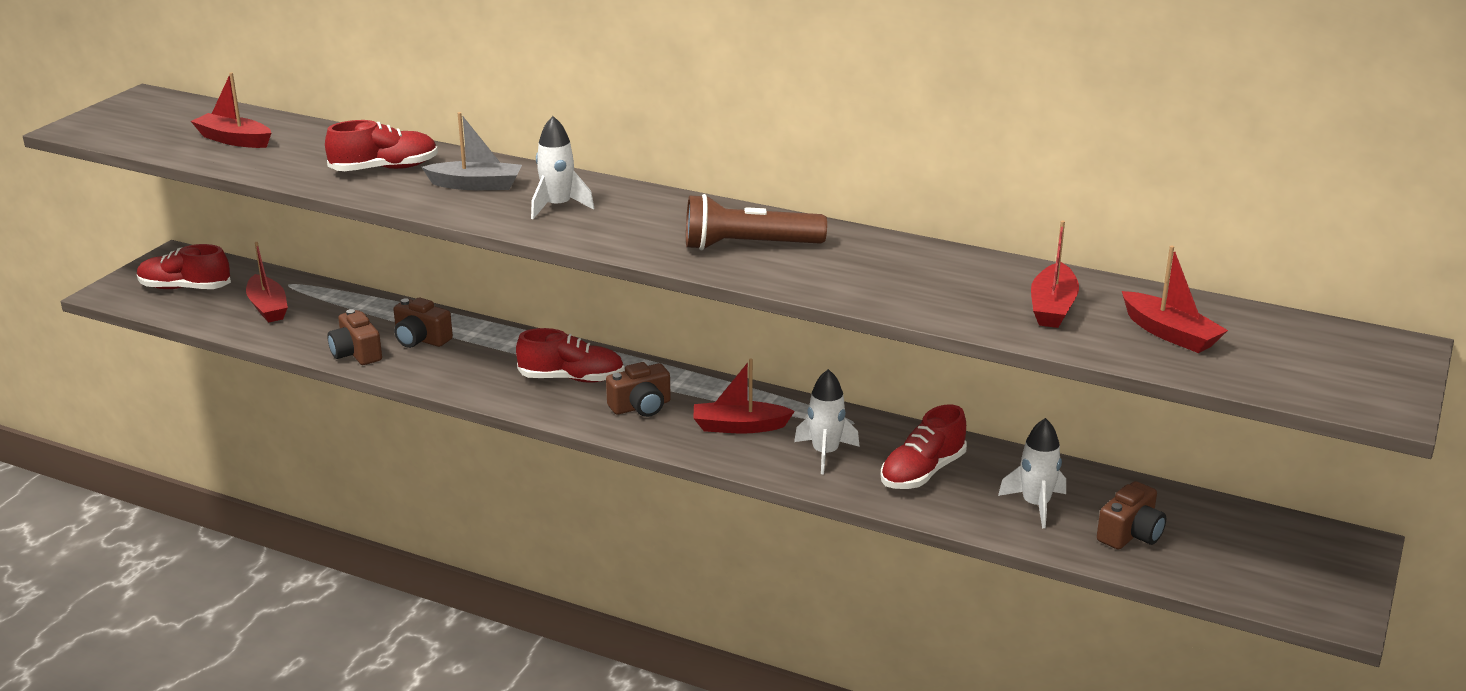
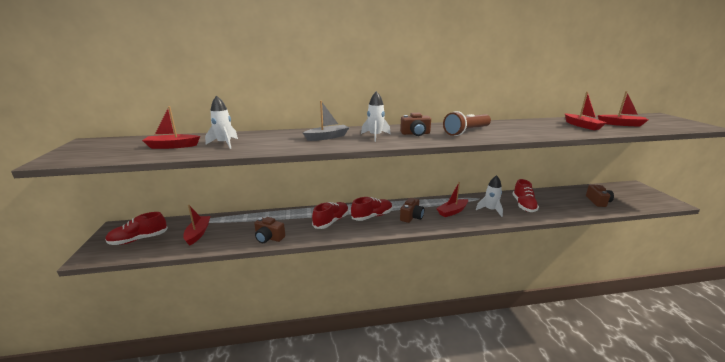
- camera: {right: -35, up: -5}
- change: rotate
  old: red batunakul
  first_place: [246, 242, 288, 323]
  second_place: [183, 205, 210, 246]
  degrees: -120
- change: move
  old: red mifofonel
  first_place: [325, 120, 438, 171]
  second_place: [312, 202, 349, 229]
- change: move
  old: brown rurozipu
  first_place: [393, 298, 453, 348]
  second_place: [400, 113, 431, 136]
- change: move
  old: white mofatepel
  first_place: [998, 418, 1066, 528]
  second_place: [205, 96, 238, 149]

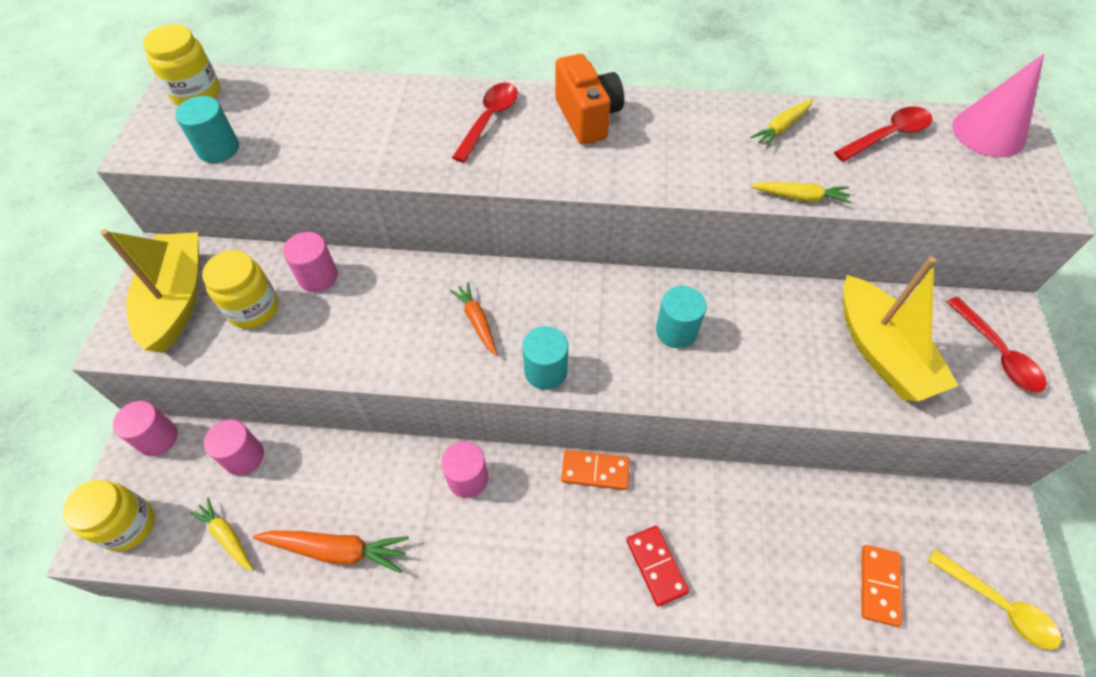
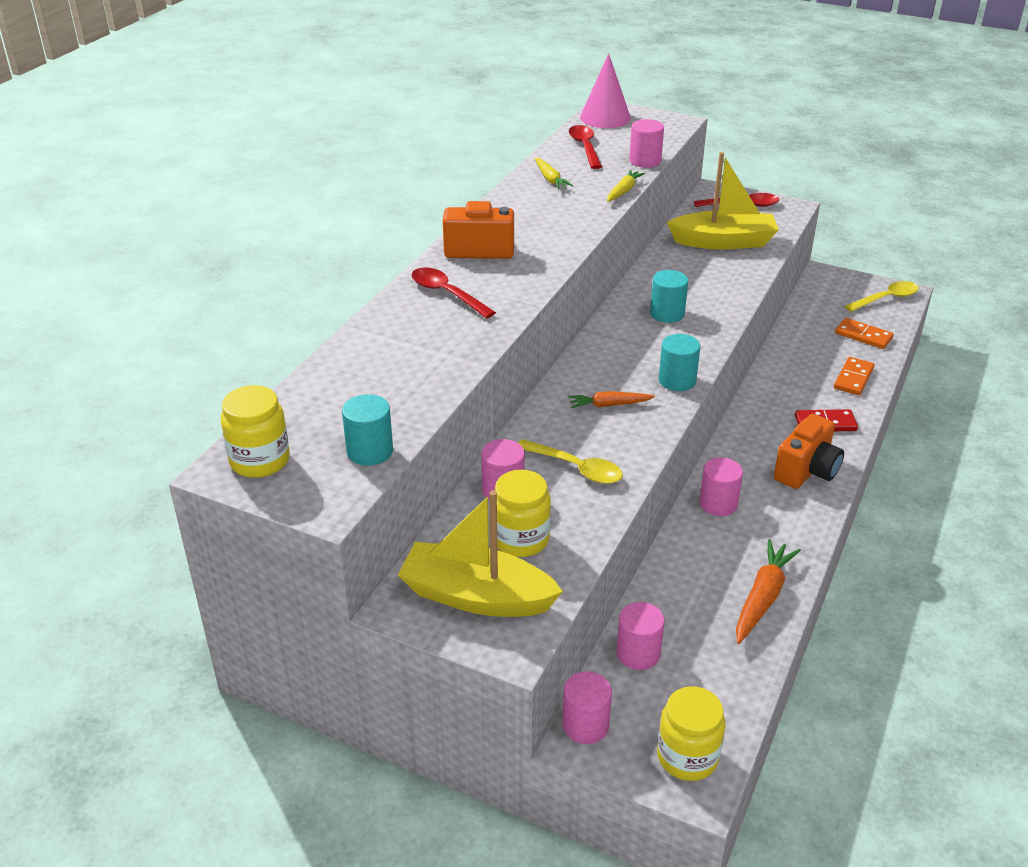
- camera: {right: -70, up: -20}
- change: delete
  old: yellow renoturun
  first_place: [190, 498, 253, 571]
- change: move
  old: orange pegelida
  first_place: [561, 450, 630, 490]
  second_place: [834, 357, 874, 395]
- change: insert
  new: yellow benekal
  second_place: [518, 439, 623, 484]
- change: insert
  new: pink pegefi
  second_place: [629, 119, 664, 168]
- change: insert
  new: orange rurozipu
  second_place: [774, 414, 844, 489]

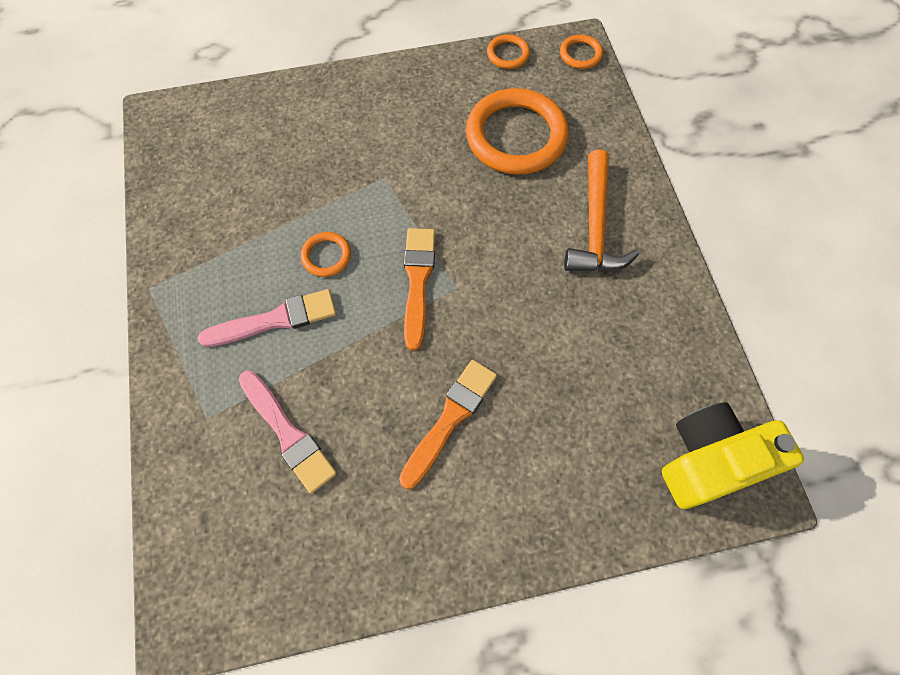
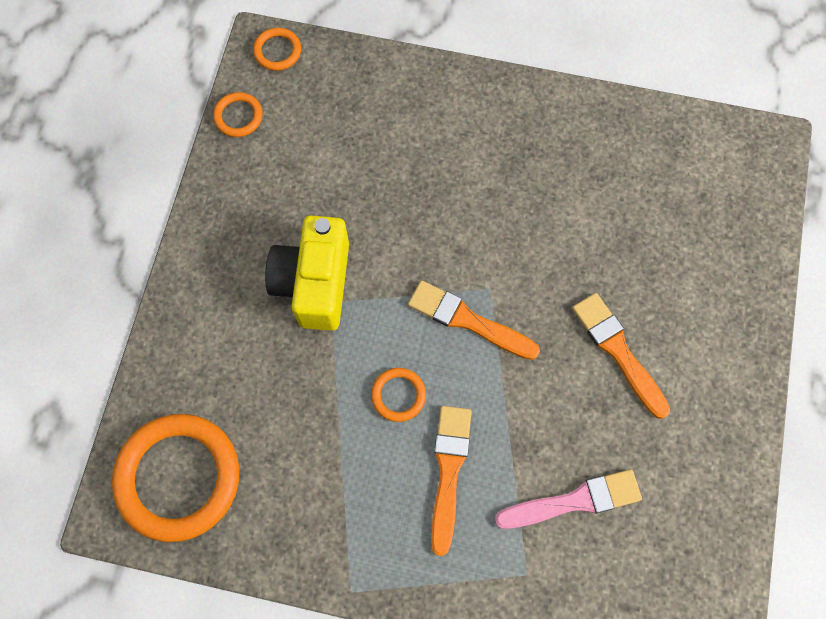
- camera: {right: -65, up: 5}
- change: recolor
  old: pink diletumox
  new: orange diletumox
  first_place: [198, 289, 336, 347]
  second_place: [431, 406, 472, 556]
- change: move
  old: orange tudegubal
  first_place: [466, 88, 569, 175]
  second_place: [112, 414, 239, 542]
- change: delete
  old: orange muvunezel
  first_place: [564, 149, 639, 272]
- change: move
  old: yellow rurozipu
  first_place: [662, 402, 804, 509]
  second_place: [265, 216, 349, 331]

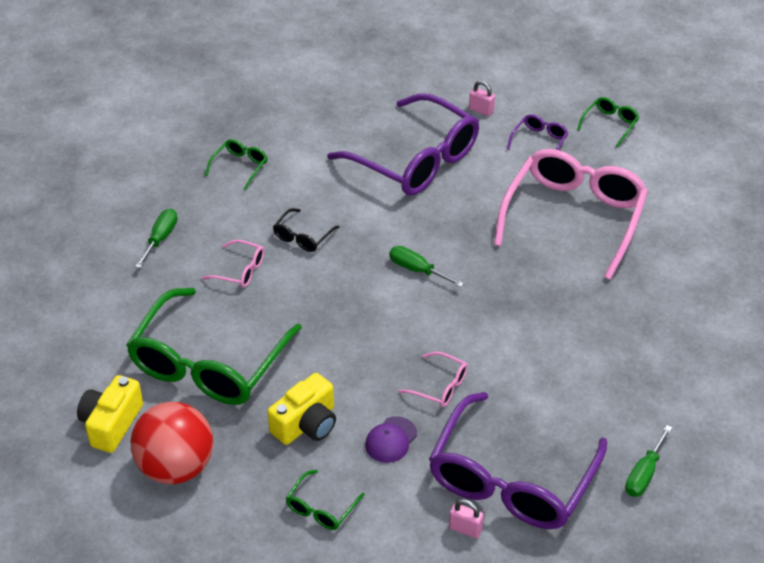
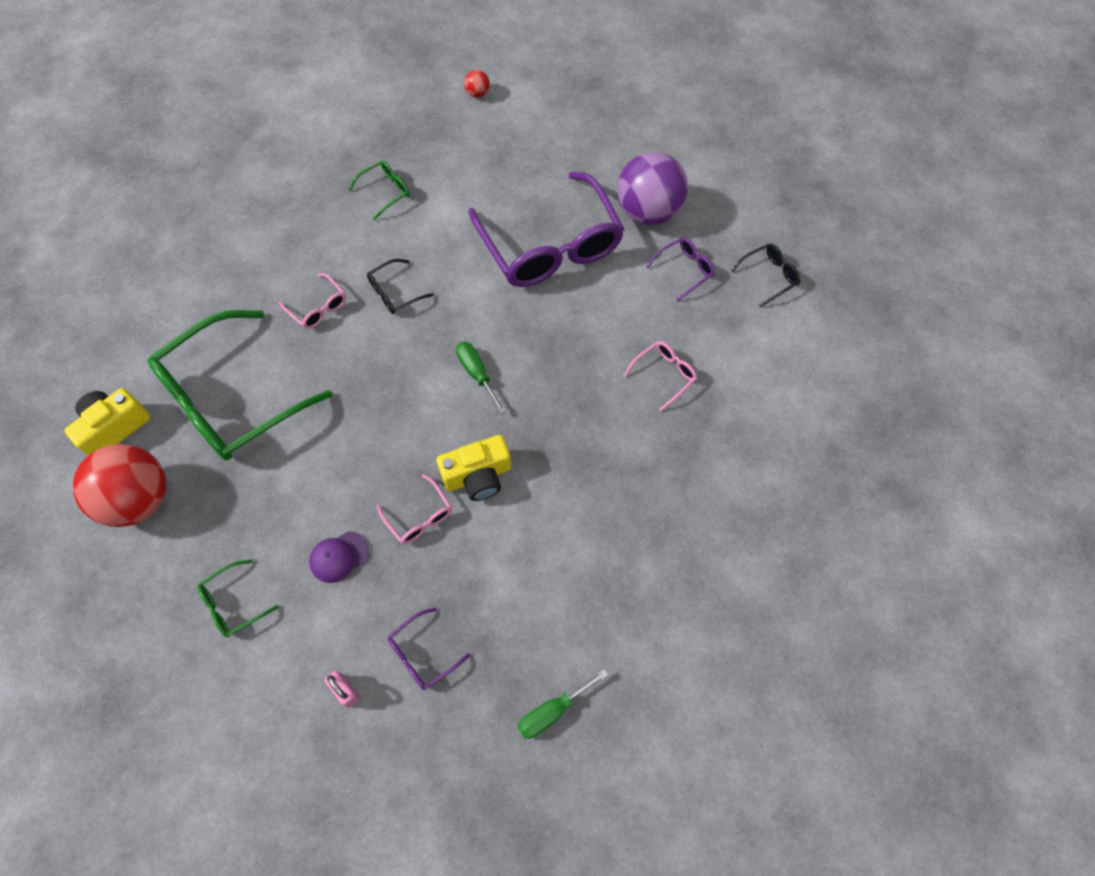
- camera: {right: 25, up: 20}
- change: delete
  old: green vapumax
  first_place: [135, 209, 177, 268]
- change: move
  old: yellow rurozipu
  first_place: [267, 373, 336, 445]
  second_place: [436, 435, 511, 501]
- change: resize
  old: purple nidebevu
  first_place: [429, 392, 607, 529]
  second_place: [388, 607, 470, 690]
  factor: 0.41
- change: replace
  old: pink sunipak
  new: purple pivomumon
  first_place: [469, 80, 495, 116]
  second_place: [617, 152, 688, 225]
- change: resize
  old: pink nidebevu
  first_place: [494, 149, 648, 280]
  second_place: [623, 341, 697, 411]
  factor: 0.41
- change: recolor
  old: green nidebevu
  new: black nidebevu
  first_place: [577, 97, 639, 147]
  second_place: [731, 244, 800, 307]
- change: insert
  new: red pivomumon
  second_place: [464, 70, 490, 98]

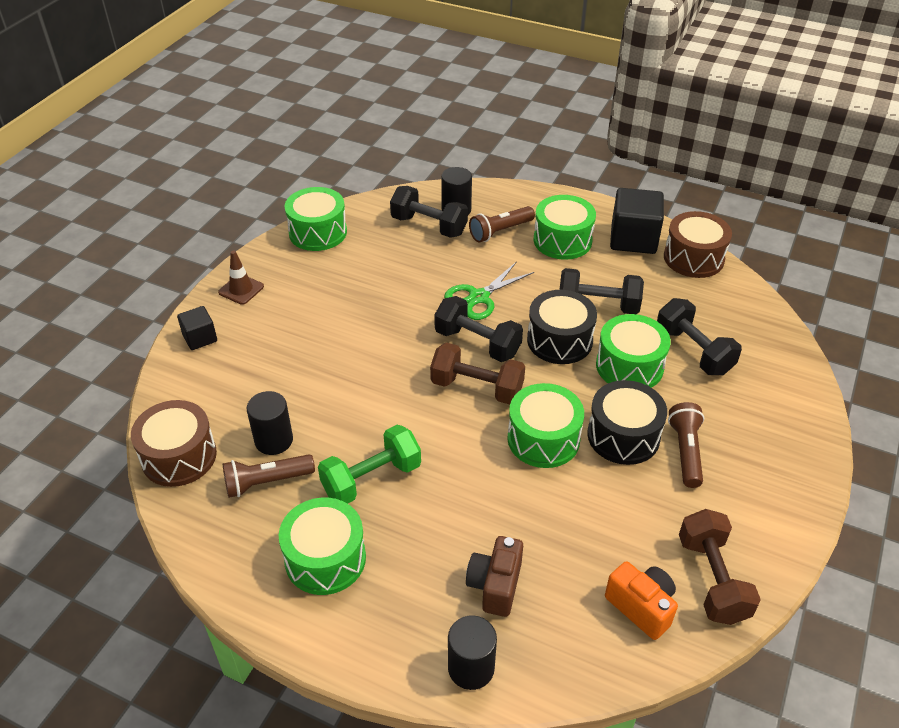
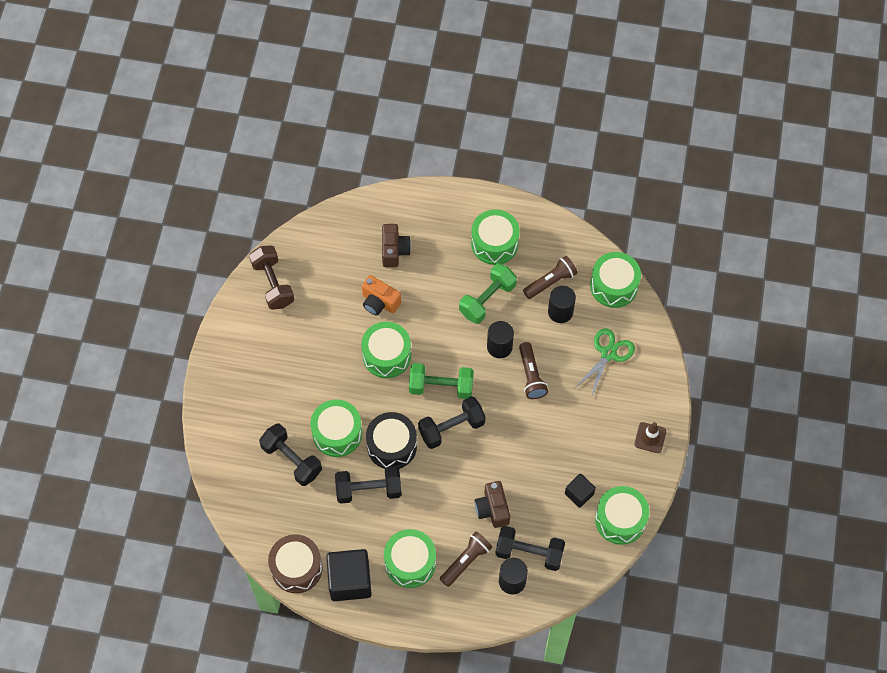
- camera: {right: 165, up: 20}
- change: recolor
  old: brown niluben
  new: green niluben
  first_place: [131, 400, 217, 487]
  second_place: [590, 252, 641, 308]
- change: move
  old: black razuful
  first_place: [177, 306, 217, 350]
  second_place: [565, 474, 596, 508]
- change: recolor
  old: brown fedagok
  new: green fedagok
  first_place: [430, 342, 525, 405]
  second_place: [409, 363, 474, 399]
- change: rotate
  old: black fedagok
  first_place: [434, 296, 523, 362]
  second_place: [418, 396, 486, 449]
  degrees: -45
- change: move
  old: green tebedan
  first_place: [444, 261, 534, 320]
  second_place: [576, 328, 635, 398]
- change: move
  old: black pegefi
  first_place: [448, 615, 497, 690]
  second_place: [487, 321, 514, 358]
- change: delete
  old: black niluben
  first_place: [587, 380, 667, 465]
- change: move
  old: orange rurozipu
  first_place: [605, 561, 678, 640]
  second_place: [362, 275, 401, 316]
- change: move
  old: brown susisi
  first_place: [668, 402, 704, 488]
  second_place: [519, 342, 548, 399]
- change: insert
  new: brown rurozipu
  second_place: [475, 481, 510, 528]

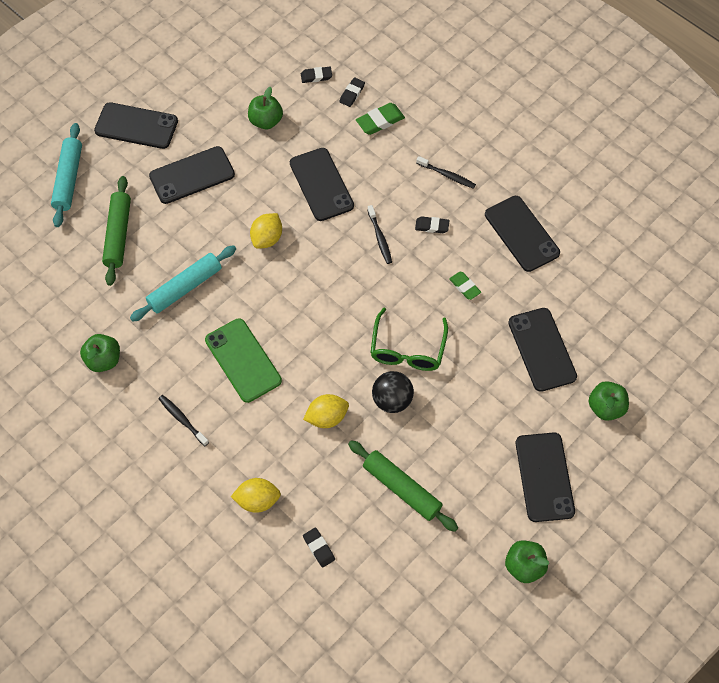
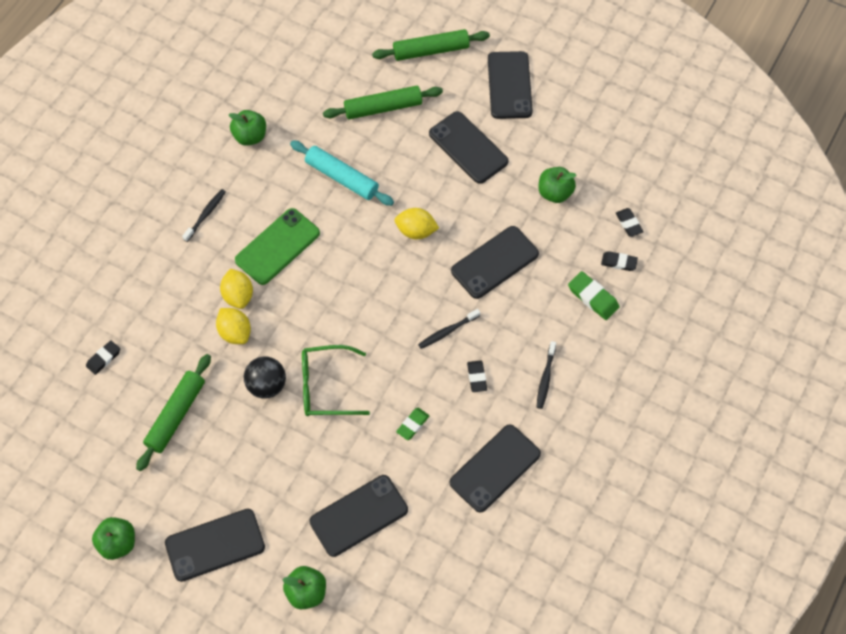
- camera: {right: 75, up: 0}
- change: recolor
  old: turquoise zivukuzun
  new: green zivukuzun
  first_place: [51, 123, 82, 227]
  second_place: [372, 29, 490, 61]
- change: move
  old: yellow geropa
  first_place: [231, 478, 281, 513]
  second_place: [220, 269, 253, 309]

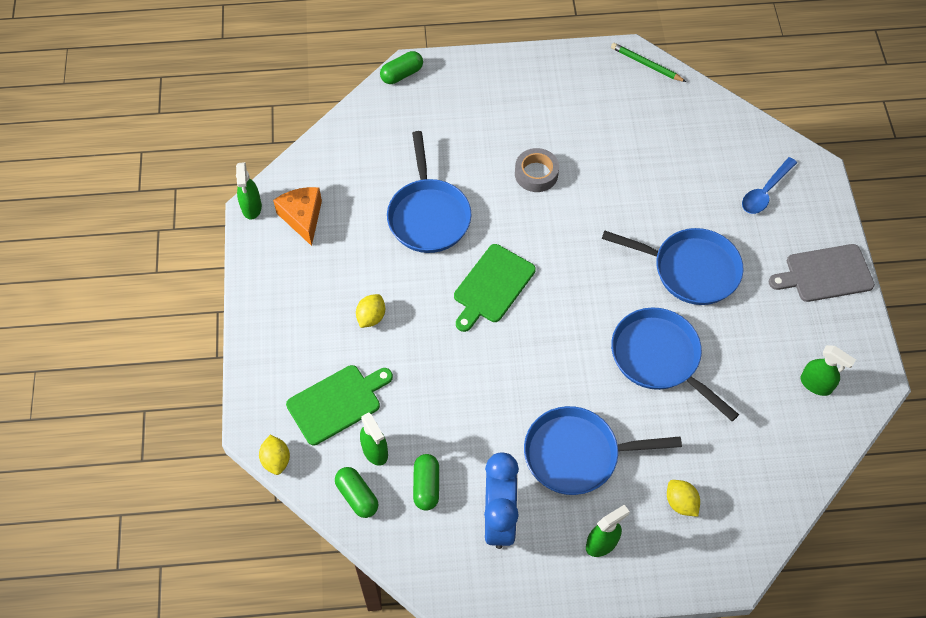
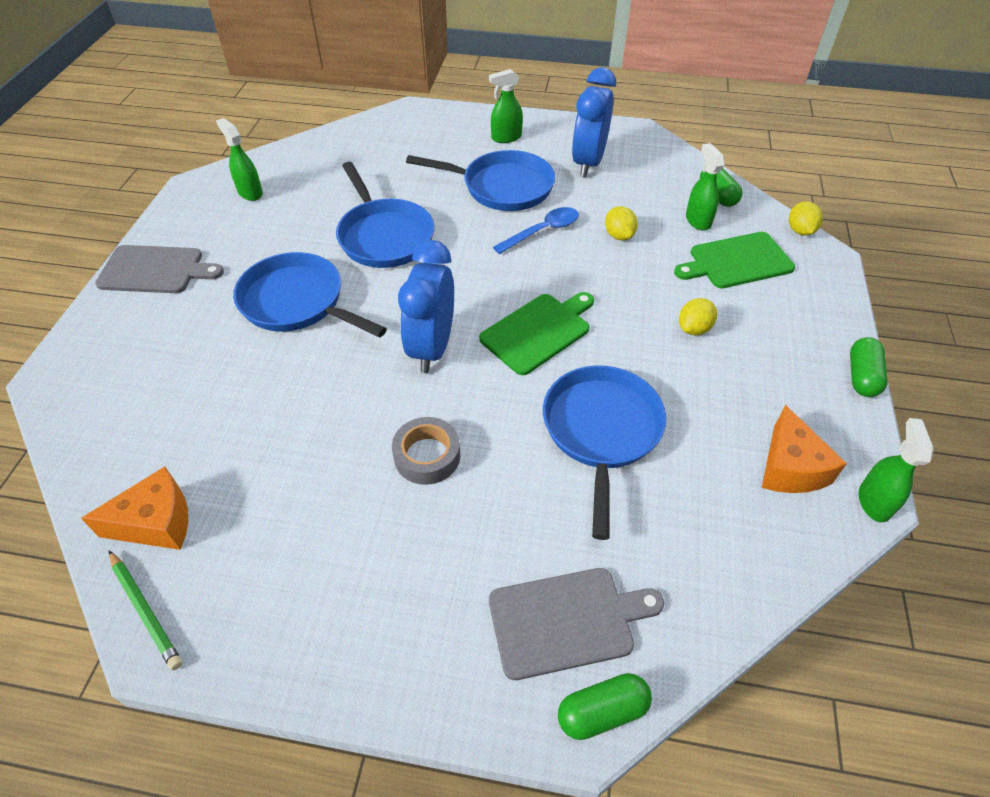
- camera: {right: -165, up: -10}
- change: move
  old: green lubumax
  first_place: [413, 454, 439, 511]
  second_place: [850, 337, 888, 397]
- change: move
  old: yellow geropa
  first_place: [667, 480, 700, 517]
  second_place: [605, 206, 638, 240]
- change: move
  old: blue benekal
  first_place: [742, 157, 797, 214]
  second_place: [493, 207, 579, 254]
- change: insert
  new: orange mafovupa
  second_place: [81, 467, 188, 550]
- change: insert
  new: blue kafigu
  second_place: [398, 240, 454, 373]
- change: insert
  new: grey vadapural
  second_place: [489, 568, 664, 680]

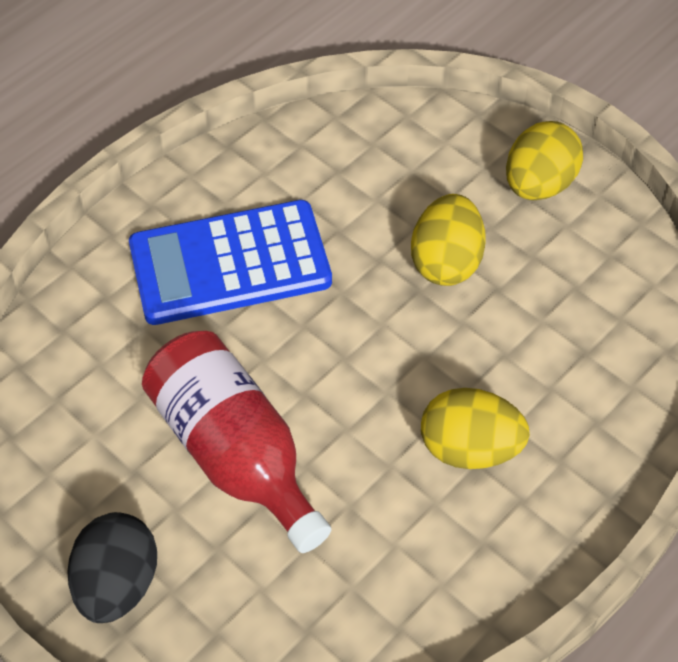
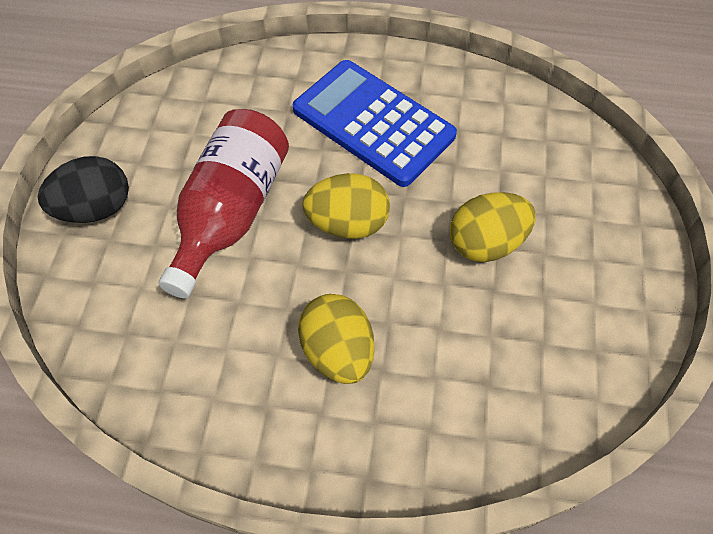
- camera: {right: 55, up: 5}
- change: move
  old: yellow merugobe
  first_place: [506, 121, 583, 200]
  second_place: [302, 173, 390, 239]

